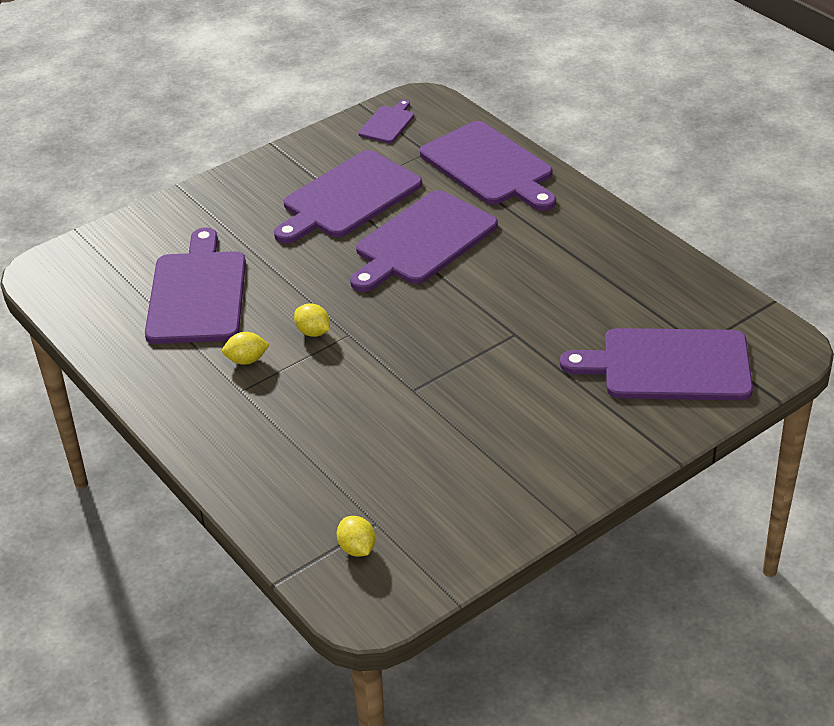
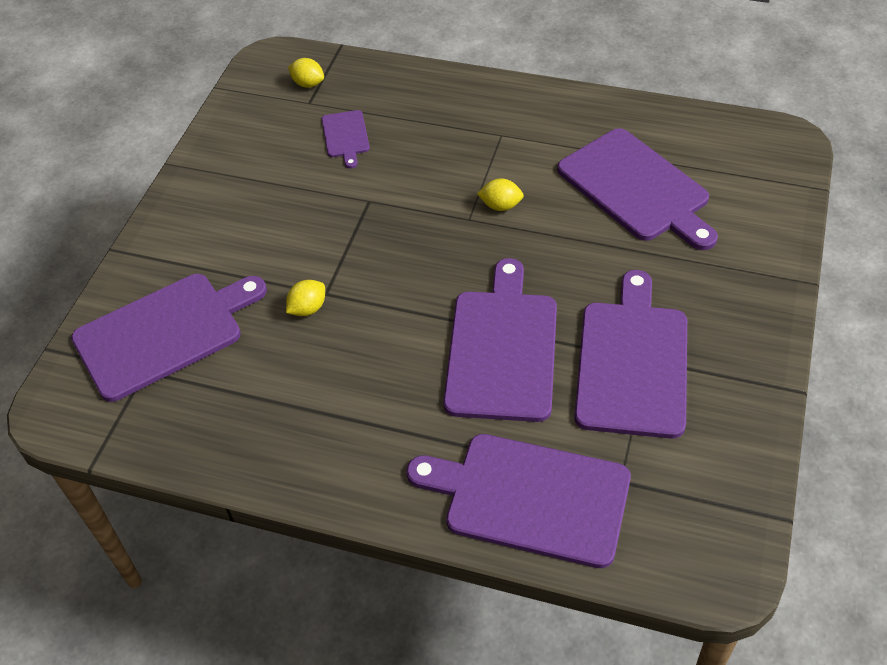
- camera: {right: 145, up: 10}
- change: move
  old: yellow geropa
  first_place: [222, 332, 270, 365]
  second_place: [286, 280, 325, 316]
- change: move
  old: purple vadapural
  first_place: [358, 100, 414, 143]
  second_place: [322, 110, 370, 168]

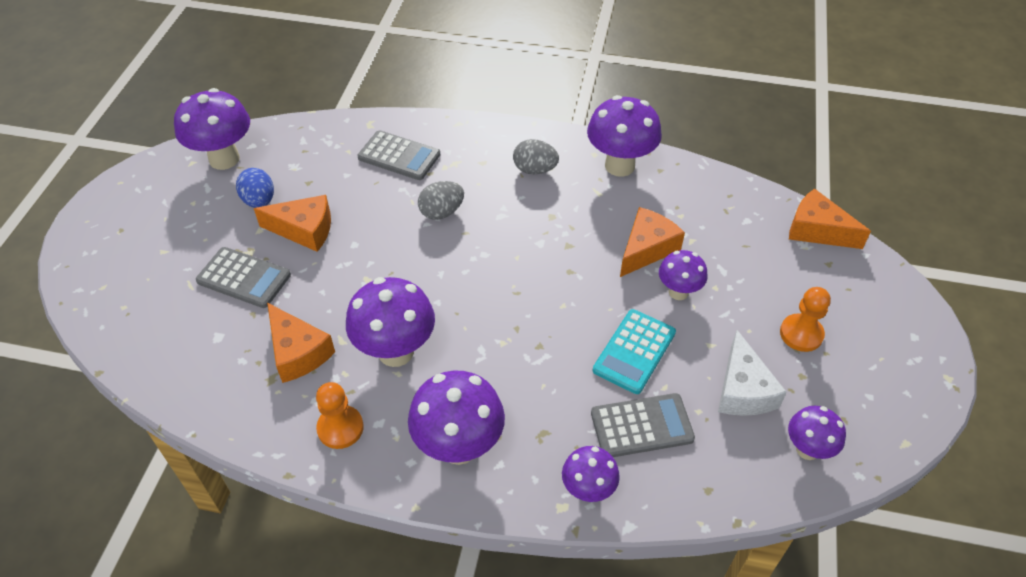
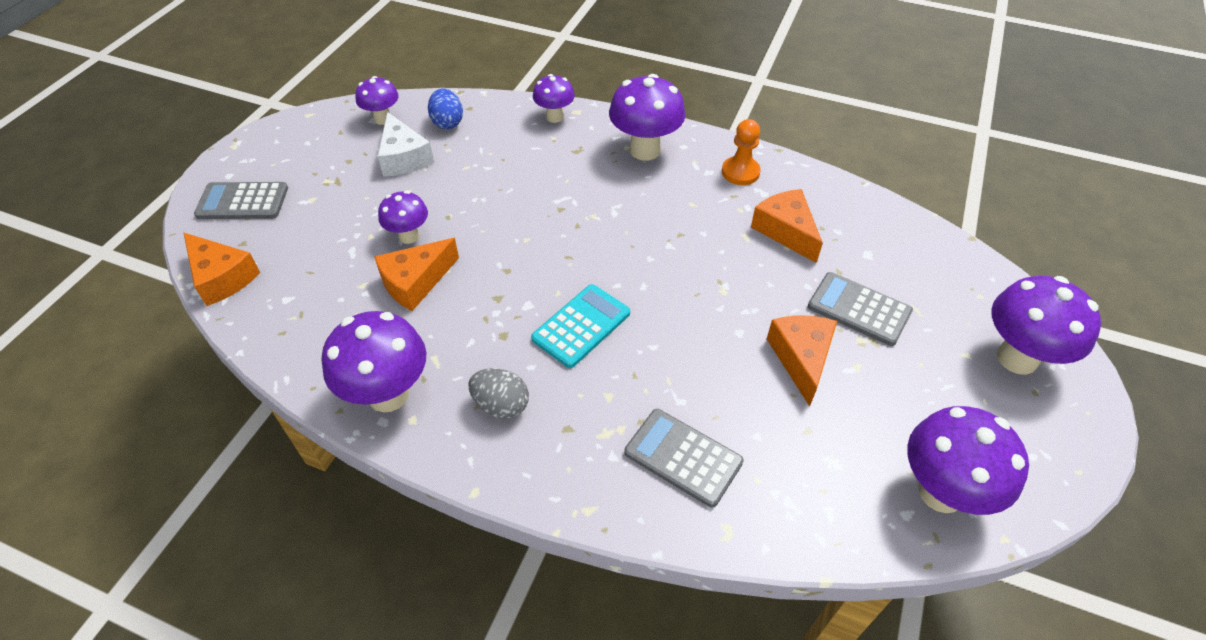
- camera: {right: -170, up: 0}
- change: move
  old: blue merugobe
  first_place: [236, 168, 274, 208]
  second_place: [428, 88, 463, 129]
- change: rotate
  old: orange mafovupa
  first_place: [254, 195, 331, 252]
  second_place: [767, 315, 837, 407]
  degrees: 75
- change: move
  old: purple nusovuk
  first_place: [346, 277, 435, 367]
  second_place: [991, 276, 1101, 375]
- change: delete
  old: grey merugobe
  first_place: [418, 181, 464, 220]
- change: move
  old: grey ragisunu
  first_place: [591, 393, 695, 457]
  second_place: [194, 182, 288, 219]
- change: move
  old: turquoise ragisunu
  first_place: [593, 309, 676, 394]
  second_place: [531, 284, 630, 368]
- change: rotate
  old: white mafovupa
  first_place: [718, 330, 787, 416]
  second_place: [377, 112, 434, 177]
  degrees: 150
- change: delete
  old: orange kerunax
  first_place: [780, 287, 831, 352]

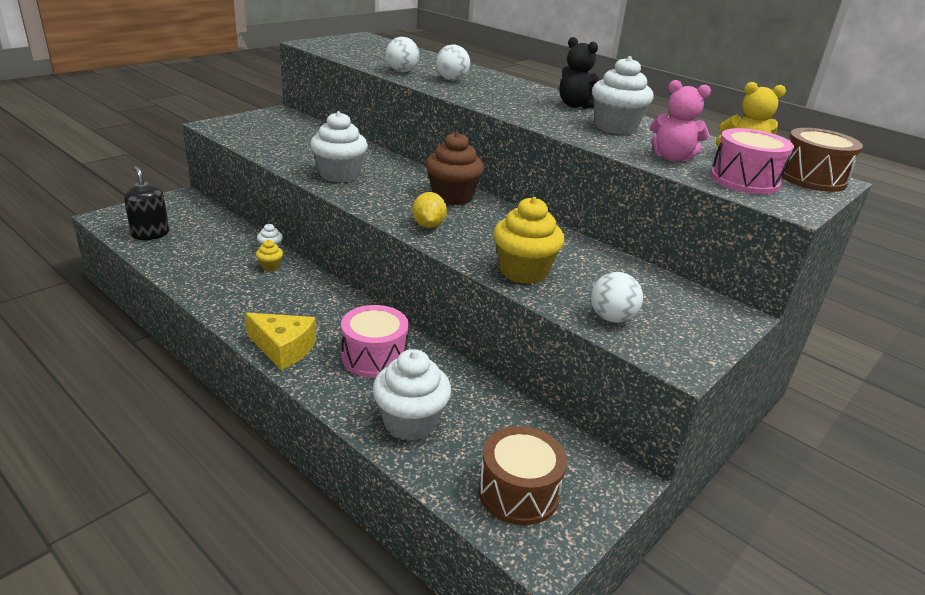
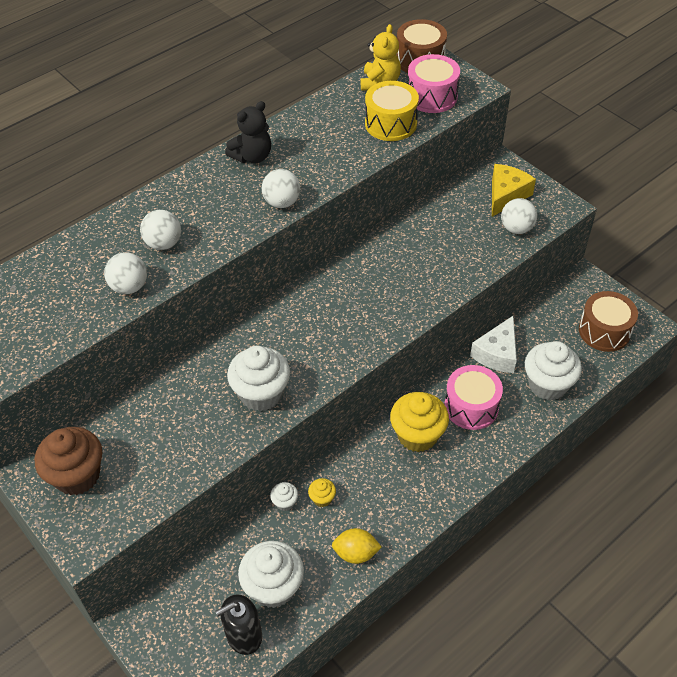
- camera: {right: -80, up: 20}
- change: move
  old: yellow mafovupa
  first_place: [245, 313, 316, 370]
  second_place: [492, 164, 536, 217]
- change: move
  old: yellow geropa
  first_place: [412, 192, 447, 228]
  second_place: [332, 528, 382, 564]
- change: move
  old: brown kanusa
  first_place: [426, 132, 484, 205]
  second_place: [35, 427, 102, 495]
- change: move
  old: yellow kanusa
  first_place: [493, 197, 564, 284]
  second_place: [390, 392, 449, 452]
- change: move
  old: white kanusa
  first_place: [592, 56, 654, 134]
  second_place: [238, 541, 304, 608]
- change: replace
  old: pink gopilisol
  new: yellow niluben
  first_place: [650, 80, 711, 162]
  second_place: [365, 81, 419, 141]
- change: insert
  new: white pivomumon
  second_place: [262, 169, 300, 208]
- change: insert
  new: white mafovupa
  second_place: [470, 316, 517, 373]

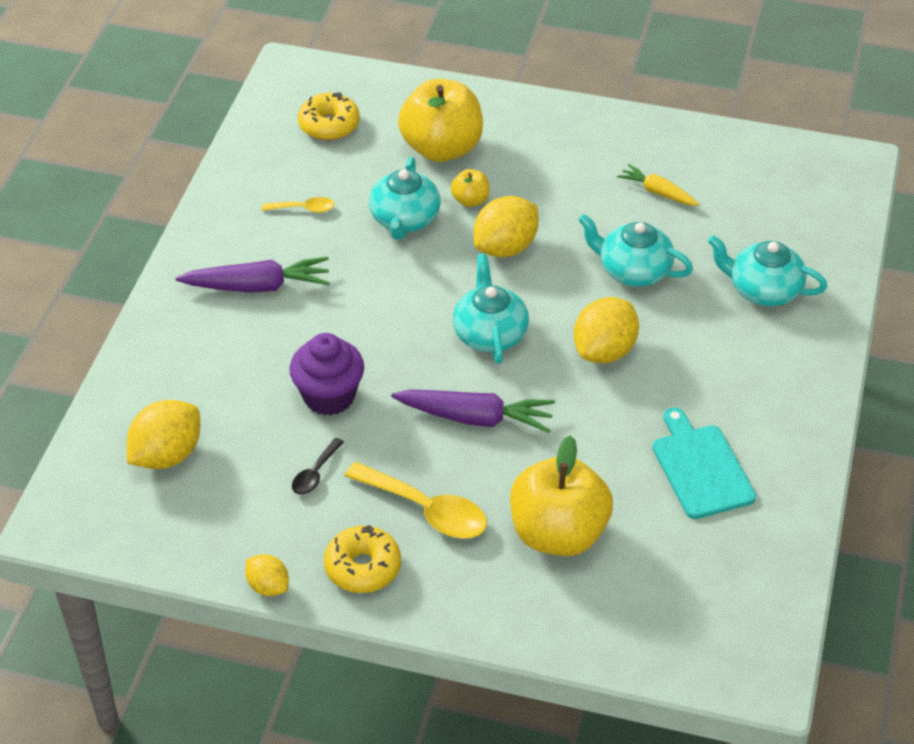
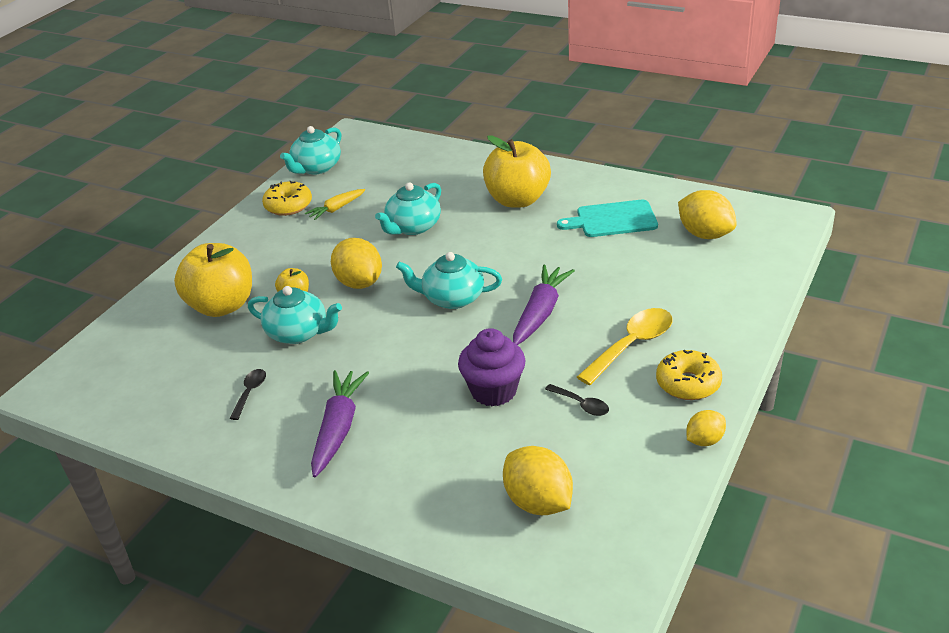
- camera: {right: -75, up: -10}
- change: recolor
  old: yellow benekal
  new: black benekal
  first_place: [262, 197, 334, 213]
  second_place: [230, 369, 266, 420]
- change: move
  old: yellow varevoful
  first_place: [298, 92, 360, 140]
  second_place: [262, 181, 312, 216]
- change: move
  old: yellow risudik
  first_place: [510, 435, 613, 556]
  second_place: [483, 135, 551, 208]
- change: move
  old: yellow geropa
  first_place: [574, 297, 639, 363]
  second_place: [678, 190, 737, 239]
- change: move
  old: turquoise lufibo
  first_place: [708, 235, 827, 306]
  second_place: [280, 126, 342, 174]

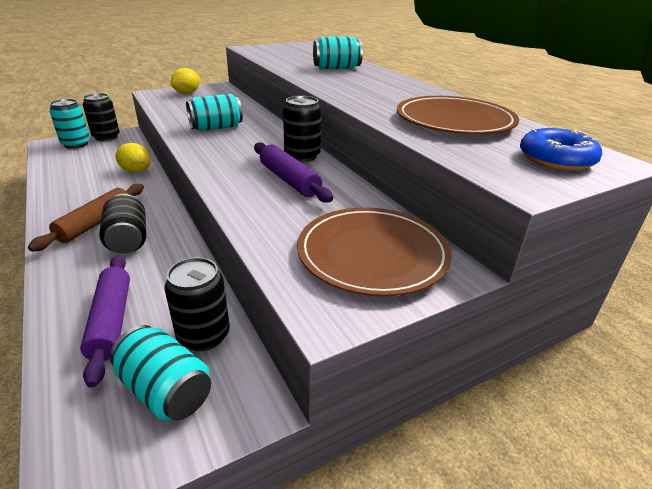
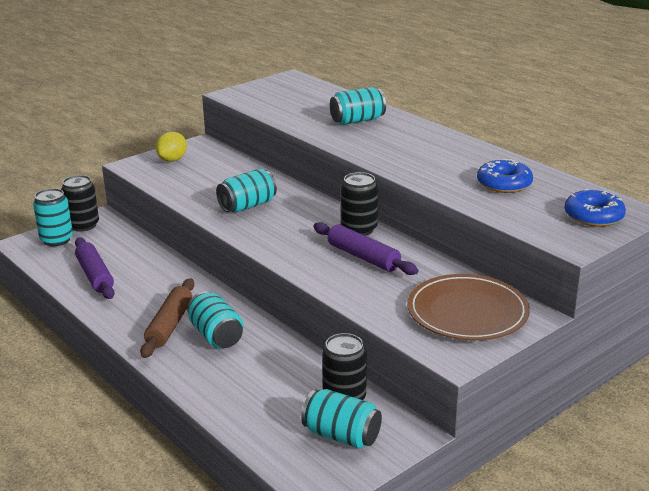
- camera: {right: -10, up: -5}
- change: move
  old: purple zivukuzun
  first_place: [80, 255, 130, 388]
  second_place: [75, 238, 115, 299]
- change: recolor
  old: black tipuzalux
  new: turquoise tipuzalux
  first_place: [99, 194, 146, 254]
  second_place: [187, 291, 244, 348]
- change: delete
  old: yellow geropa
  first_place: [115, 143, 151, 173]
- change: replace
  old: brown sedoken
  new: blue varevoful
  first_place: [397, 96, 519, 134]
  second_place: [477, 159, 533, 193]

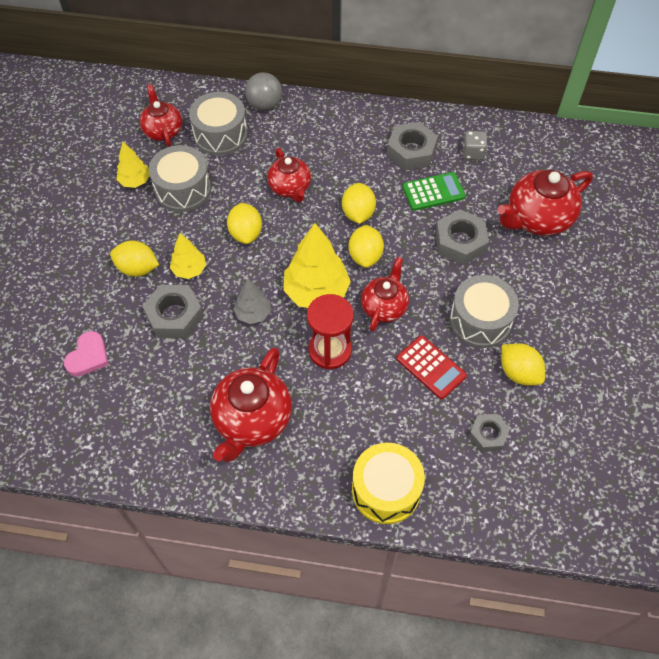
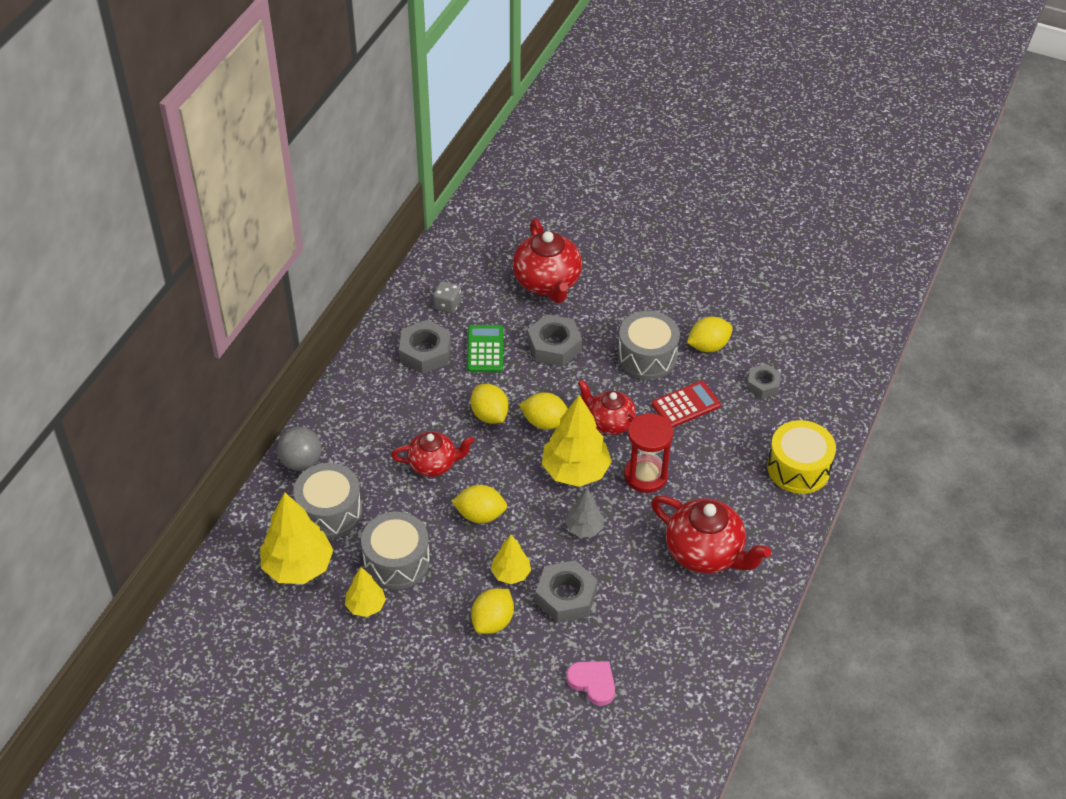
- camera: {right: -75, up: -10}
- change: replace
  old: red lufibo
  new: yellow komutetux
  first_place: [140, 84, 182, 147]
  second_place: [260, 492, 333, 584]
- change: rotate
  old: yellow geropa
  first_place: [342, 183, 376, 224]
  second_place: [471, 384, 509, 424]
  degrees: 45

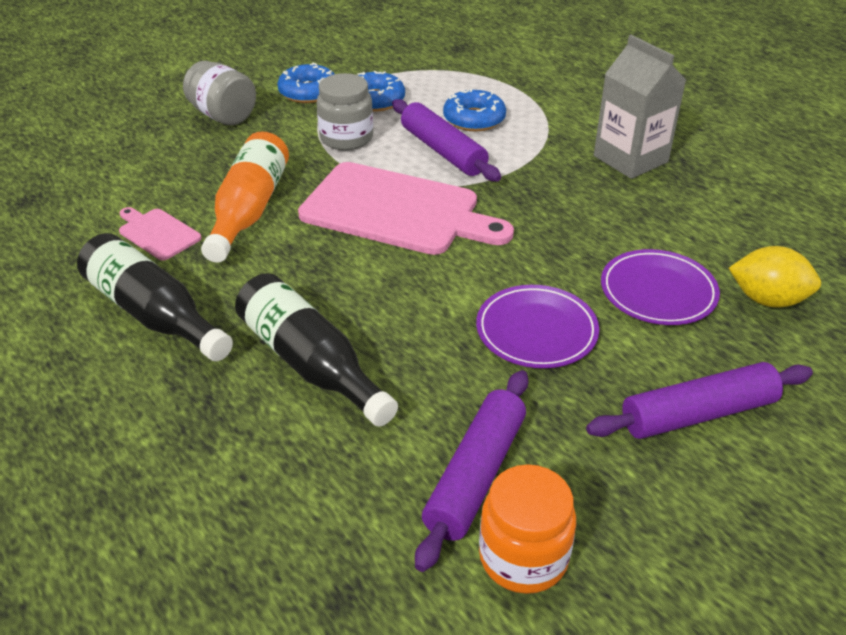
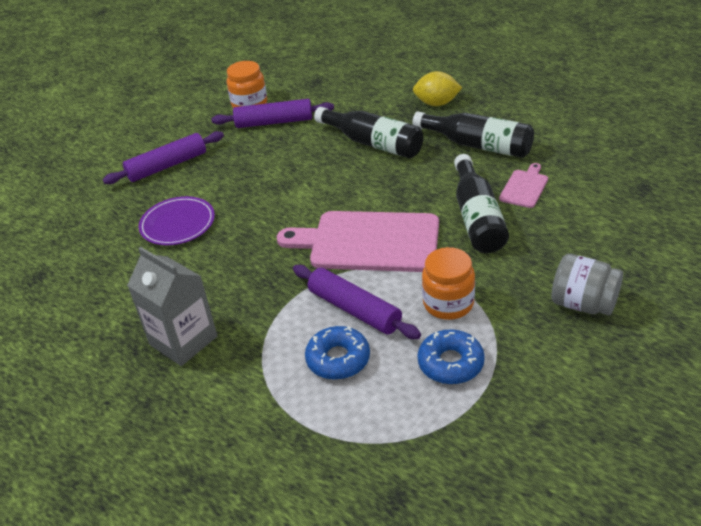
- camera: {right: 170, up: 0}
- change: rotate
  old: pink vadapural
  first_place: [119, 207, 202, 260]
  second_place: [499, 163, 548, 208]
  degrees: -90
- change: recolor
  old: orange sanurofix
  new: black sanurofix
  first_place: [201, 131, 289, 263]
  second_place: [454, 154, 509, 253]
- change: delete
  old: blue varevoful
  first_place: [277, 63, 334, 103]
- change: recolor
  old: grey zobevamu
  new: orange zobevamu
  first_place: [317, 73, 373, 150]
  second_place: [422, 247, 475, 320]
- change: rotate
  old: purple zivukuzun
  first_place: [415, 370, 528, 572]
  second_place: [211, 99, 334, 128]
  degrees: 75
- change: delete
  old: purple sedoken
  first_place: [476, 285, 599, 368]
- change: move
  old: yellow geropa
  first_place: [729, 246, 821, 308]
  second_place: [413, 71, 462, 106]

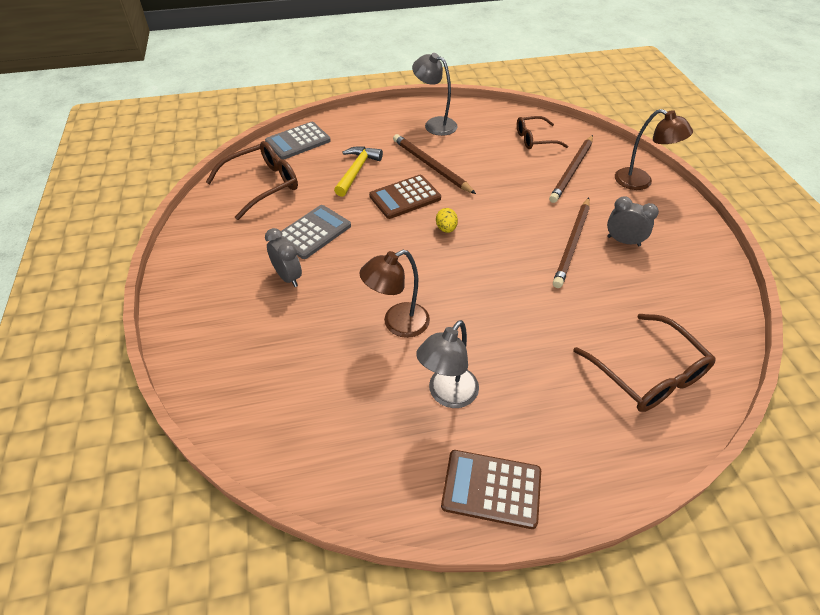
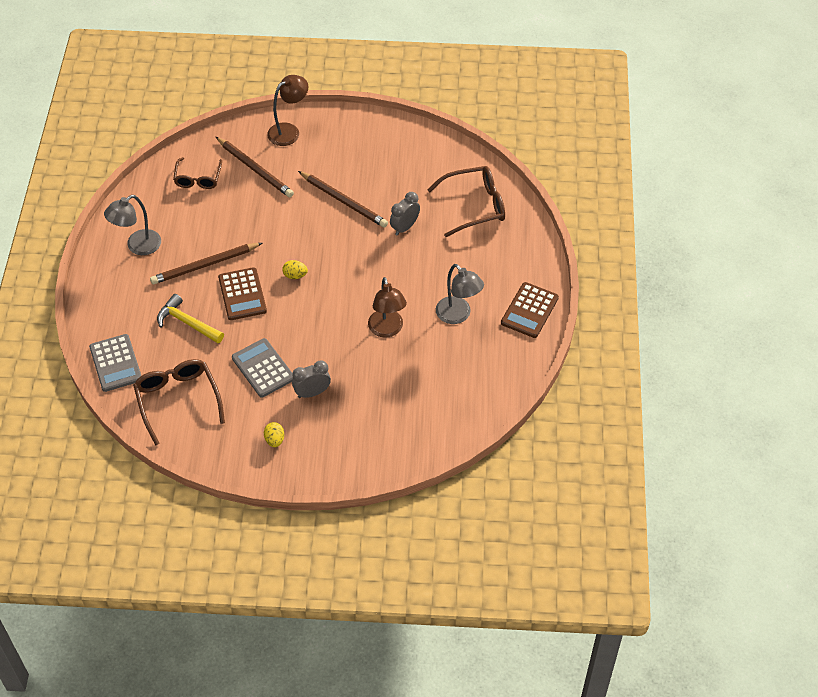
- camera: {right: -75, up: 5}
- change: move
  old: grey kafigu
  first_place: [607, 196, 659, 246]
  second_place: [390, 192, 420, 236]
- change: insert
  new: yellow merugobe
  second_place: [264, 422, 284, 447]

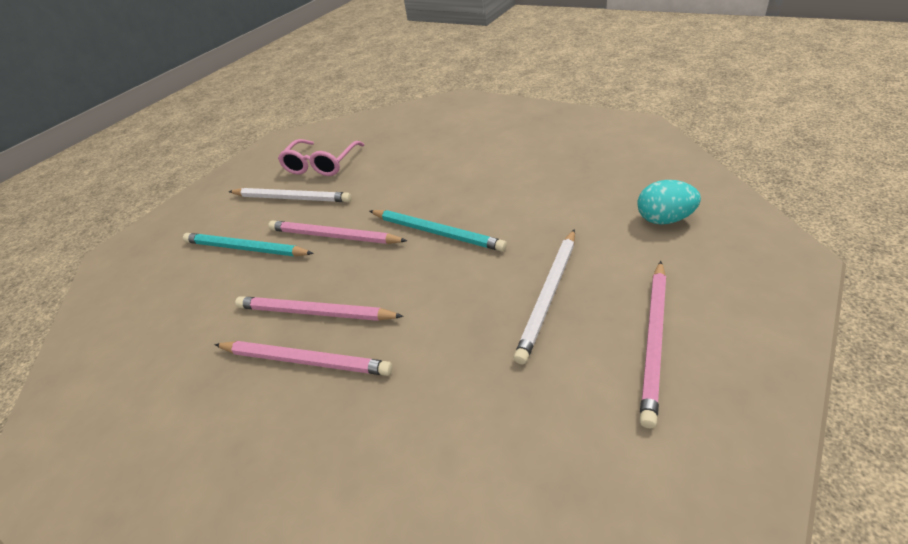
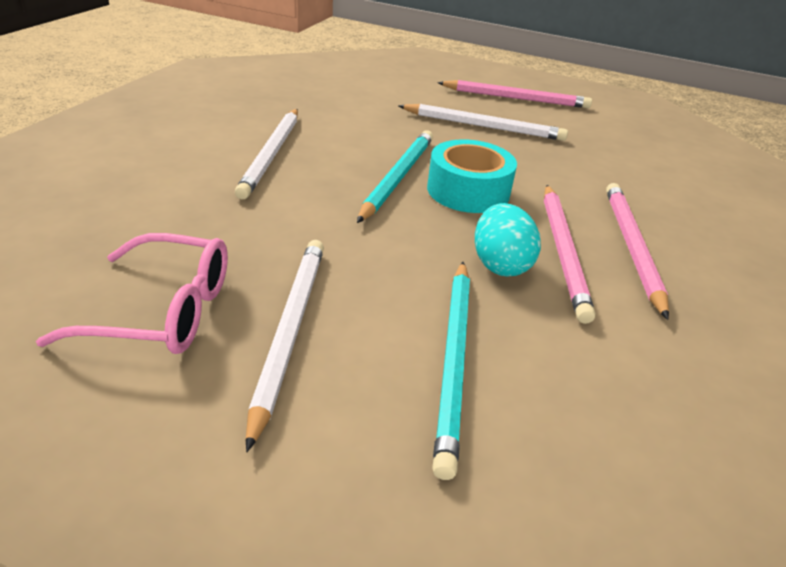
- camera: {right: -110, up: -5}
- change: delete
  old: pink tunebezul
  first_place: [268, 220, 407, 244]
- change: move
  old: turquoise merugobe
  first_place: [638, 180, 701, 225]
  second_place: [475, 203, 541, 277]
- change: insert
  new: white tunebezul
  second_place: [235, 109, 298, 199]
- change: insert
  new: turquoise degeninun
  second_place: [427, 140, 517, 213]

